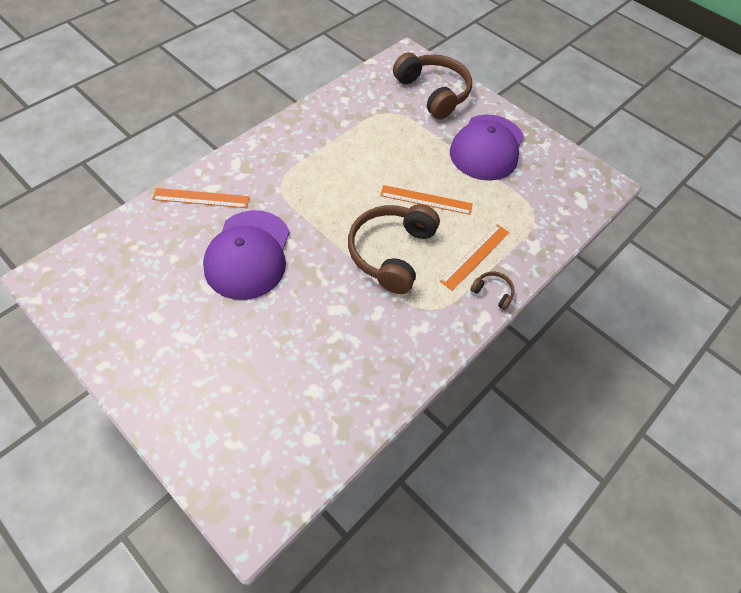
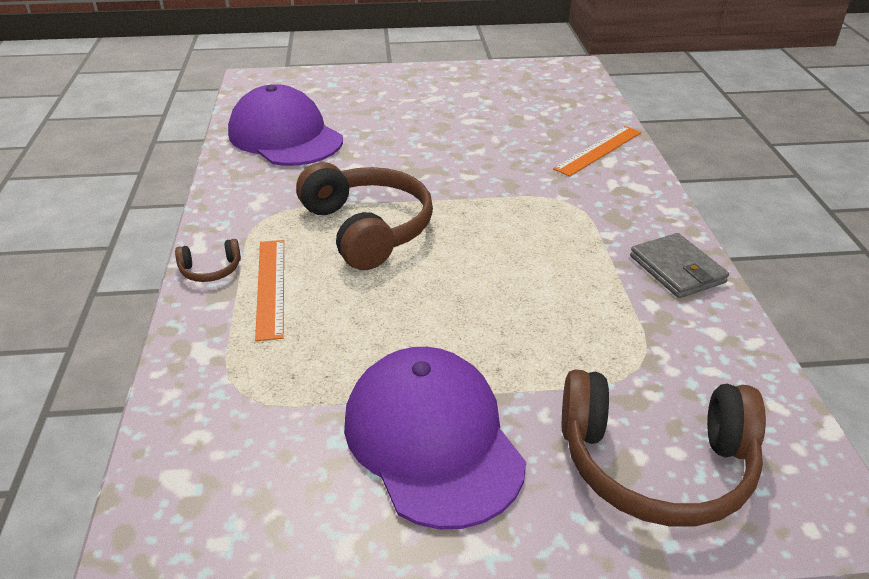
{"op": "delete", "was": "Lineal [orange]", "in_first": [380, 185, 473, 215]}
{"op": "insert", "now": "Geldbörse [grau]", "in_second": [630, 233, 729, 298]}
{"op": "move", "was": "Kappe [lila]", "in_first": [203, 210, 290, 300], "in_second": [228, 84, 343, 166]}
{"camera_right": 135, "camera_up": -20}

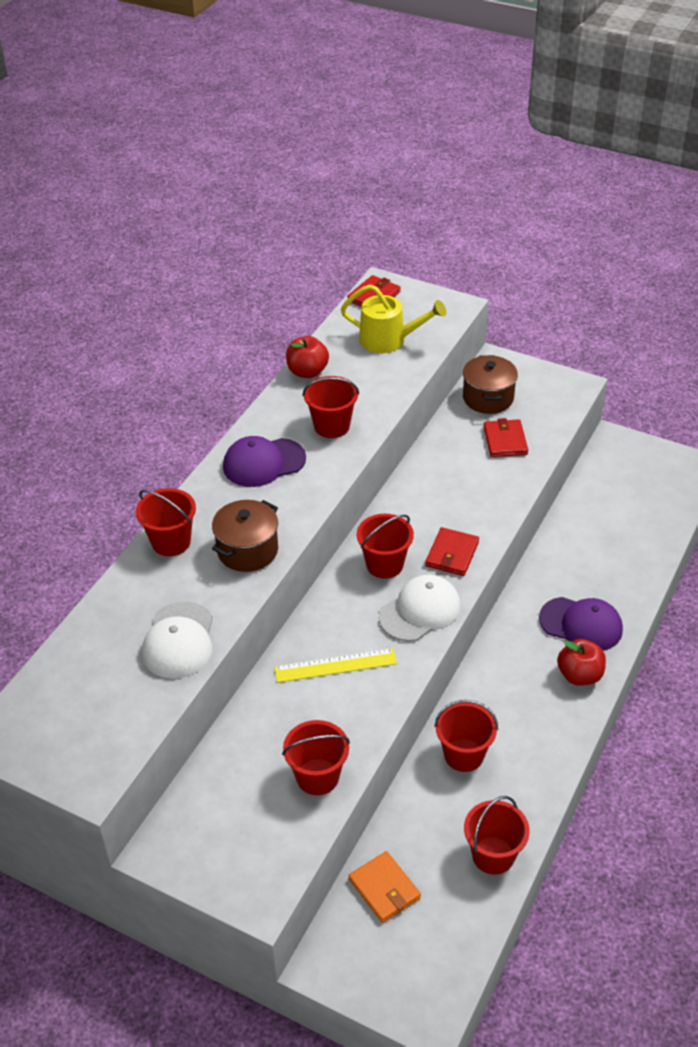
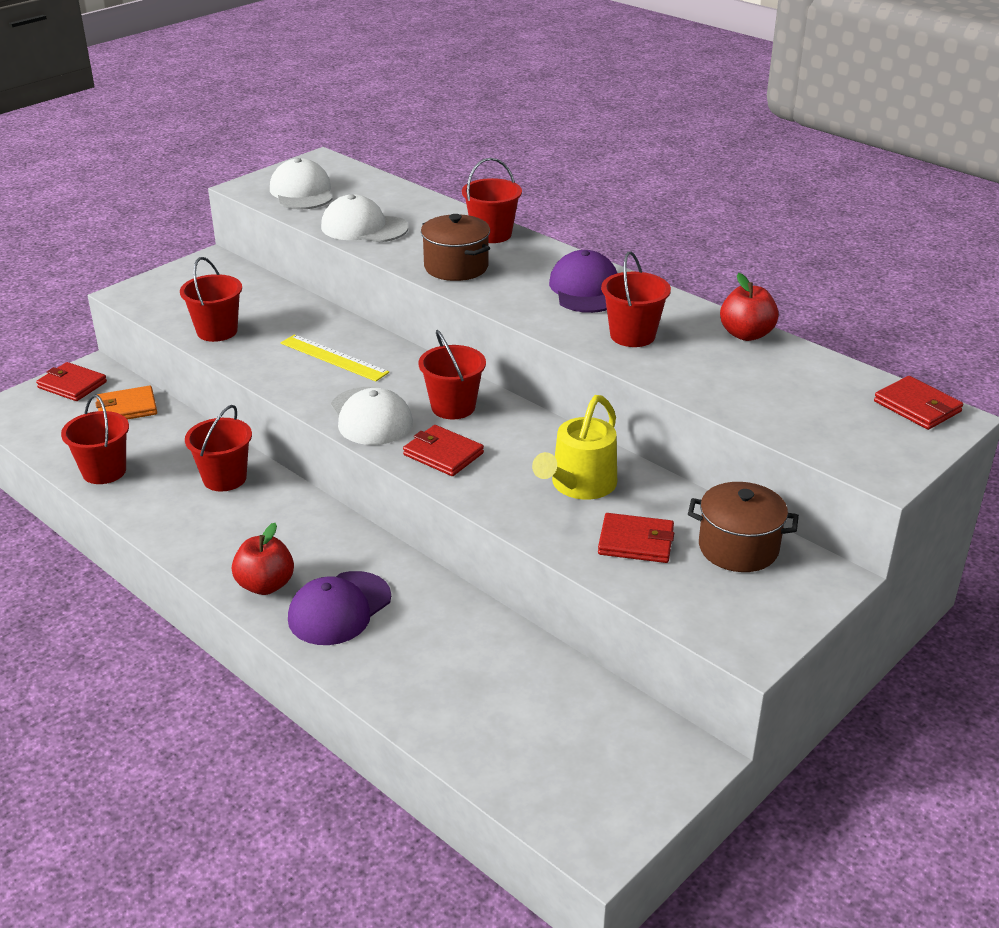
{"op": "insert", "now": "Geldbörse [rot]", "in_second": [36, 362, 107, 401]}
{"op": "insert", "now": "Kappe [weiß]", "in_second": [270, 158, 333, 210]}
{"op": "move", "was": "Gießkanne [gelb]", "in_first": [341, 284, 446, 353], "in_second": [532, 395, 617, 500]}
{"op": "rotate", "was": "Lineal [gelb]", "in_first": [274, 648, 397, 683], "in_second": [281, 334, 389, 381], "clockwise": -60}
{"camera_right": 105, "camera_up": -10}

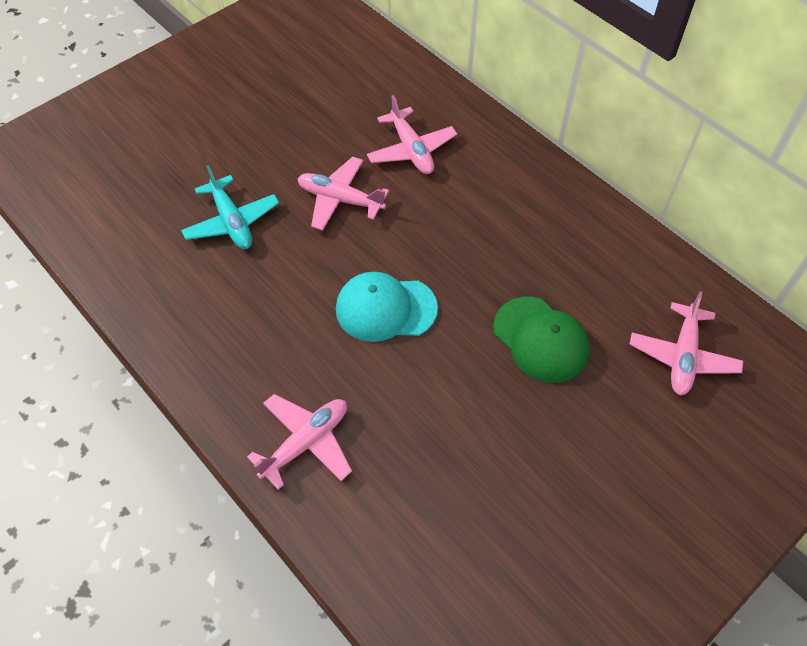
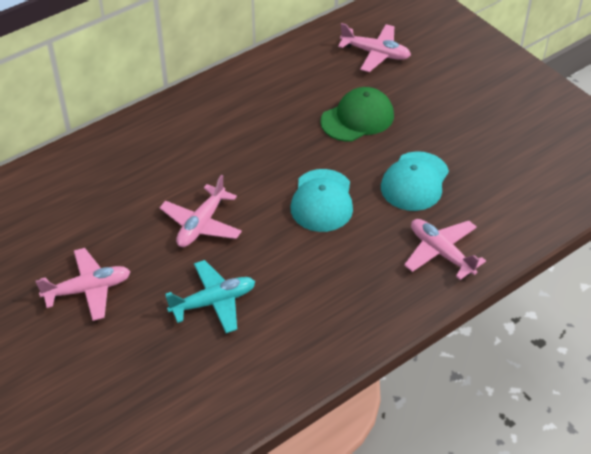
{"op": "insert", "now": "Kappe [türkis]", "in_second": [381, 151, 449, 211]}
{"op": "move", "was": "Flugzeug [rosa]", "in_first": [367, 95, 457, 174], "in_second": [36, 248, 131, 321]}
{"camera_right": -85, "camera_up": -10}

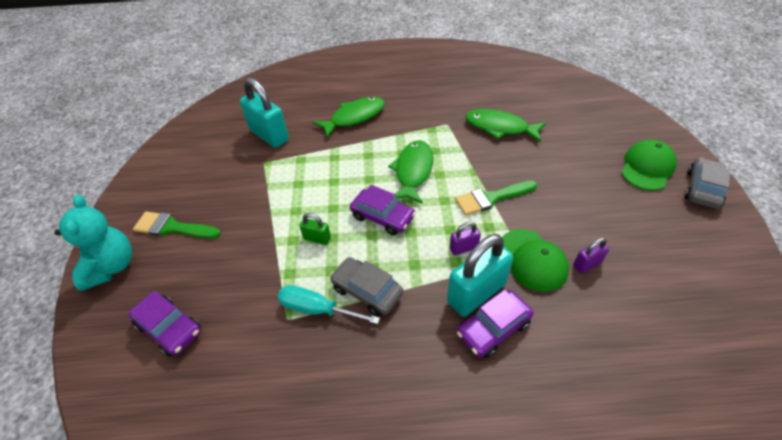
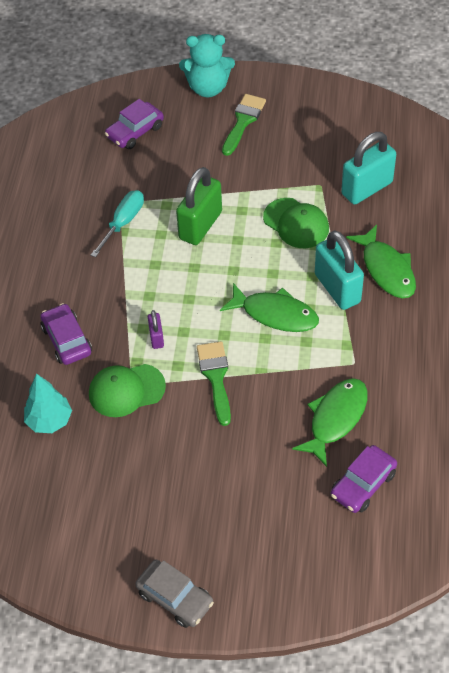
{"op": "delete", "was": "Auto [grau]", "in_first": [330, 257, 403, 316]}
{"op": "delete", "was": "Vorhängeschloss [lila]", "in_first": [573, 238, 609, 273]}
{"op": "insert", "now": "Baum [türkis]", "in_second": [24, 373, 72, 433]}
{"op": "move", "was": "Auto [lila]", "in_first": [350, 185, 416, 235], "in_second": [331, 445, 397, 513]}
{"op": "move", "was": "Vorhängeschloss [türkis]", "in_first": [447, 234, 513, 317], "in_second": [315, 230, 364, 310]}
{"op": "move", "was": "Kappe [grün]", "in_first": [621, 140, 677, 190], "in_second": [263, 198, 329, 248]}
{"op": "resize", "was": "Vorhängeschloss [grün]", "in_first": [299, 213, 331, 245], "in_second": [176, 167, 222, 245], "ratio": 2.06}
{"camera_right": 100, "camera_up": 5}

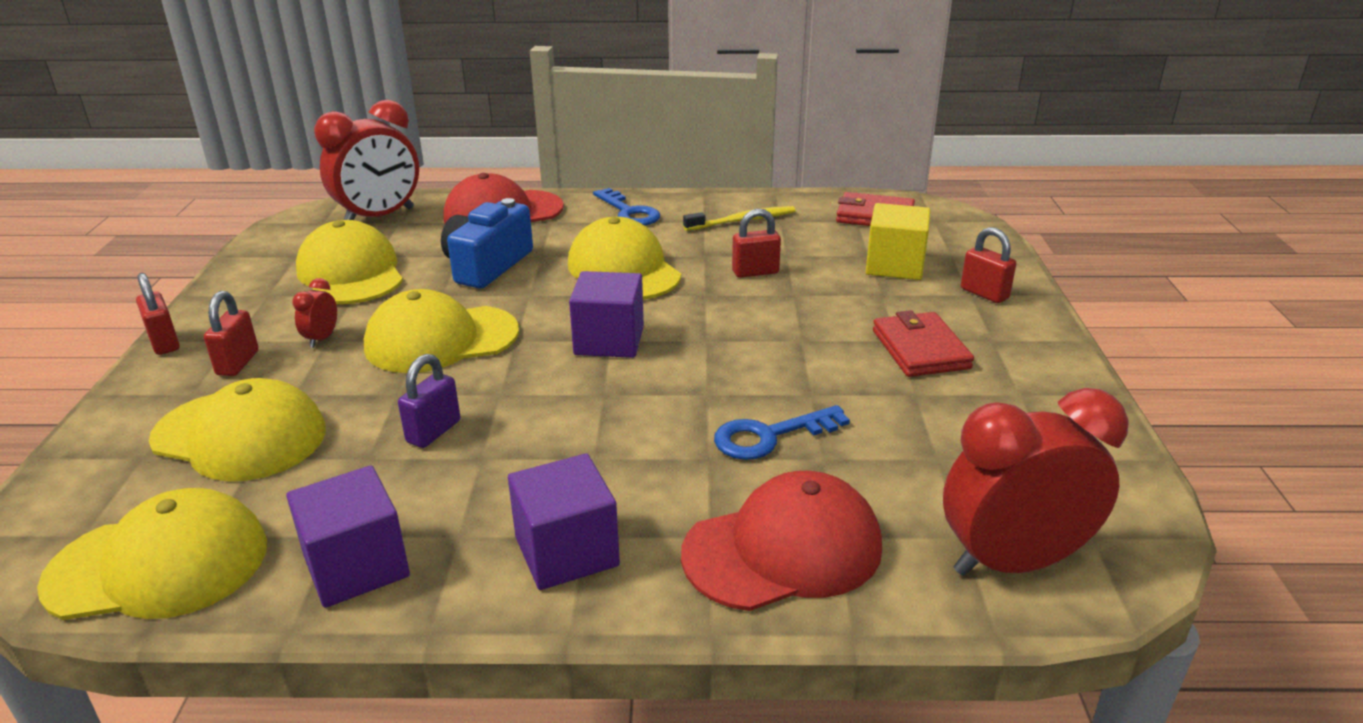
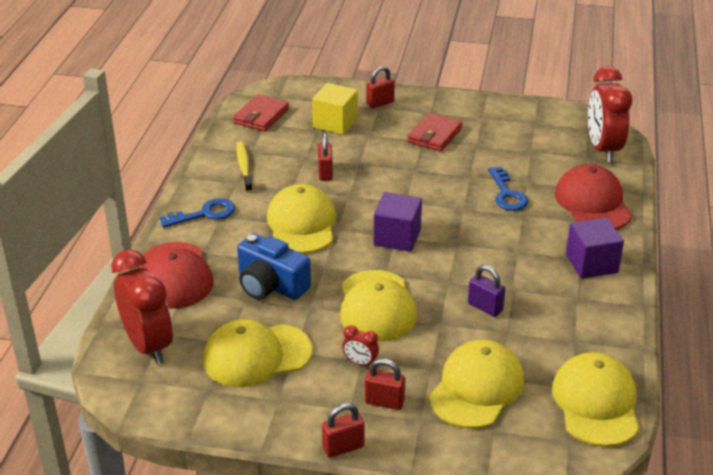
{"op": "delete", "was": "Kubus [lila]", "in_first": [286, 465, 410, 608]}
{"op": "rotate", "was": "Kappe [gelb]", "in_first": [568, 217, 681, 300], "in_second": [267, 184, 336, 254], "clockwise": 105}
{"op": "rotate", "was": "Geldbörse [rot]", "in_first": [873, 310, 974, 377], "in_second": [407, 113, 462, 152], "clockwise": -60}
{"camera_right": -80, "camera_up": 5}

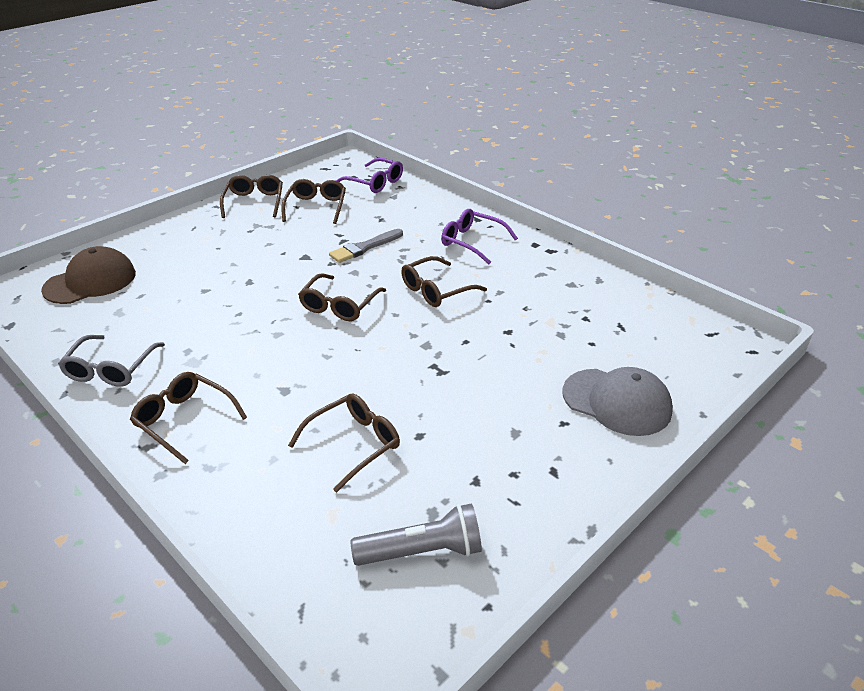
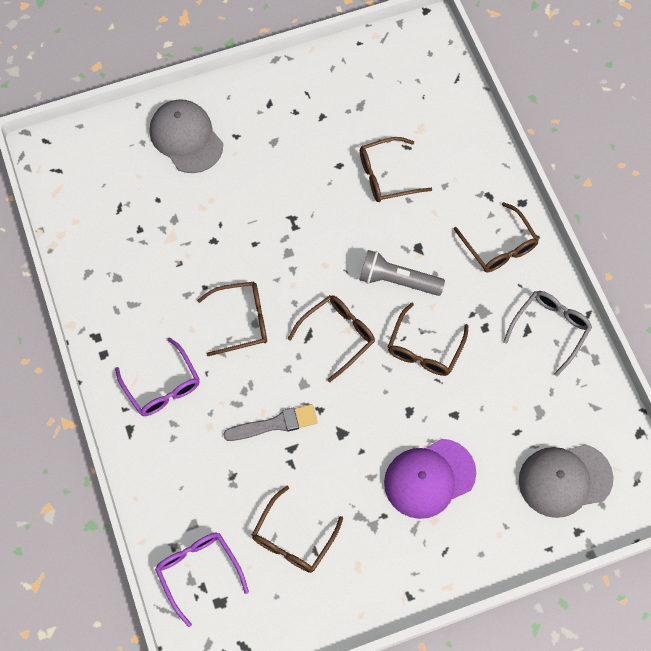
{"op": "insert", "now": "Kappe [lila]", "in_second": [384, 439, 476, 519]}
{"op": "move", "was": "Brille [braun]", "in_first": [220, 175, 283, 218], "in_second": [388, 303, 469, 376]}
{"op": "move", "was": "Taschenlampe [grau]", "in_first": [350, 503, 482, 566], "in_second": [359, 250, 445, 296]}
{"op": "recolor", "was": "Kappe [braun]", "now": "Kappe [grau]", "in_first": [41, 246, 136, 304], "in_second": [519, 444, 614, 518]}
{"camera_right": -155, "camera_up": 30}

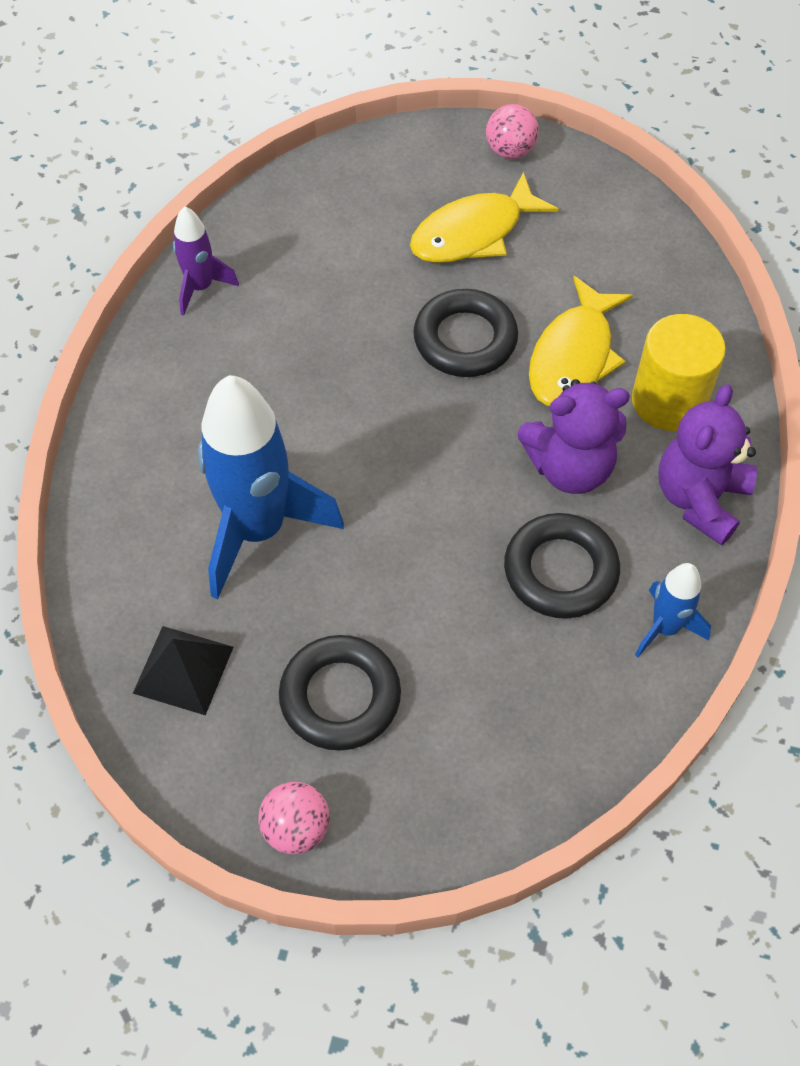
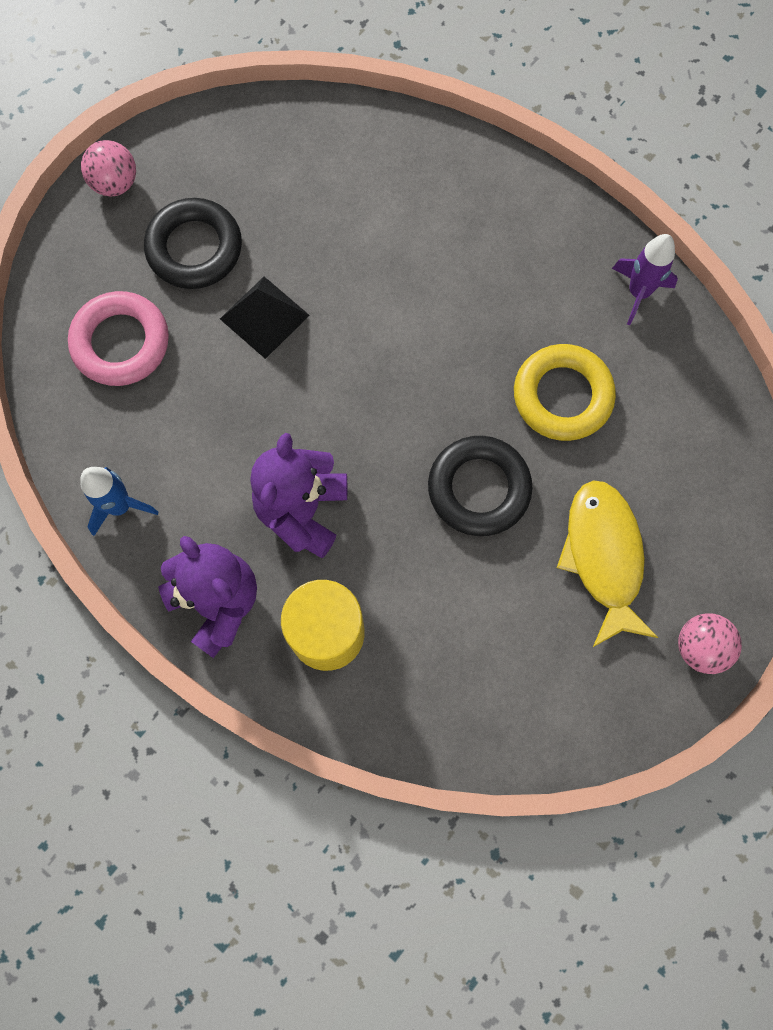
{"op": "delete", "was": "Rakete [blau]", "in_first": [198, 375, 344, 599]}
{"op": "delete", "was": "Ring [schwarz]", "in_first": [504, 513, 620, 619]}
{"op": "delete", "was": "Fisch [gelb]", "in_first": [529, 276, 633, 406]}
{"op": "insert", "now": "Ring [rosa]", "in_second": [68, 291, 169, 386]}
{"op": "insert", "now": "Ring [gelb]", "in_second": [514, 344, 616, 441]}
{"op": "move", "was": "Pyramide [schwarz]", "in_first": [133, 626, 234, 715], "in_second": [220, 277, 310, 359]}
{"camera_right": 115, "camera_up": 15}

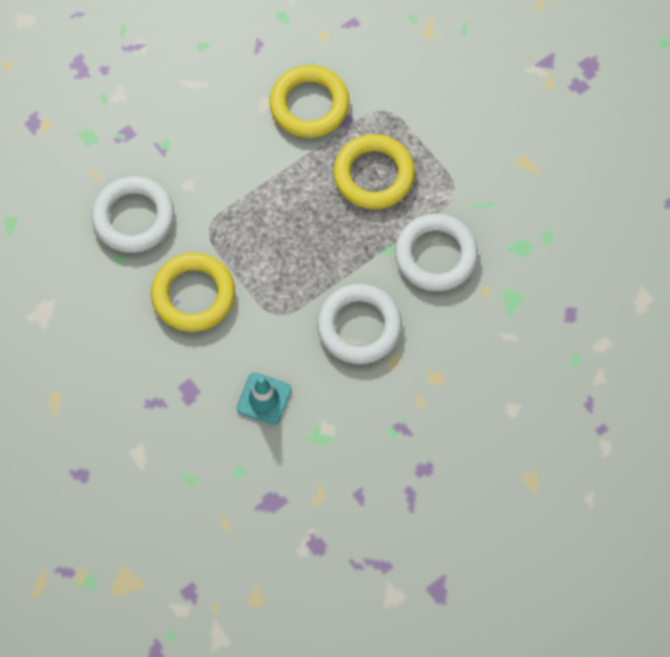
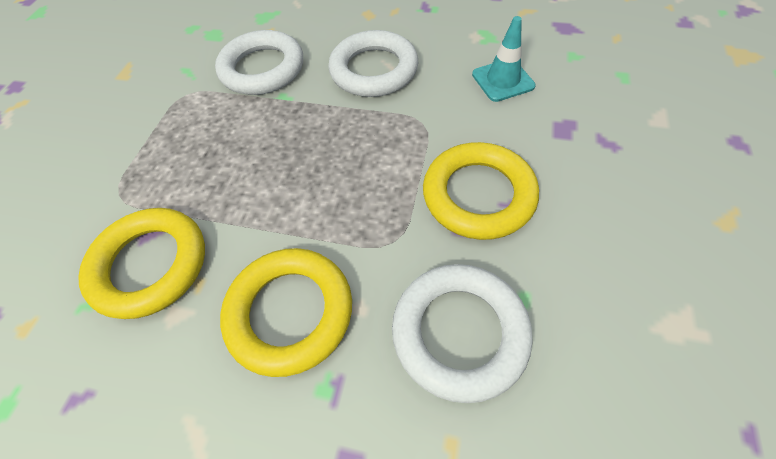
{"op": "move", "was": "Ring [gelb]", "in_first": [333, 134, 415, 209], "in_second": [220, 248, 352, 377]}
{"camera_right": -125, "camera_up": -10}

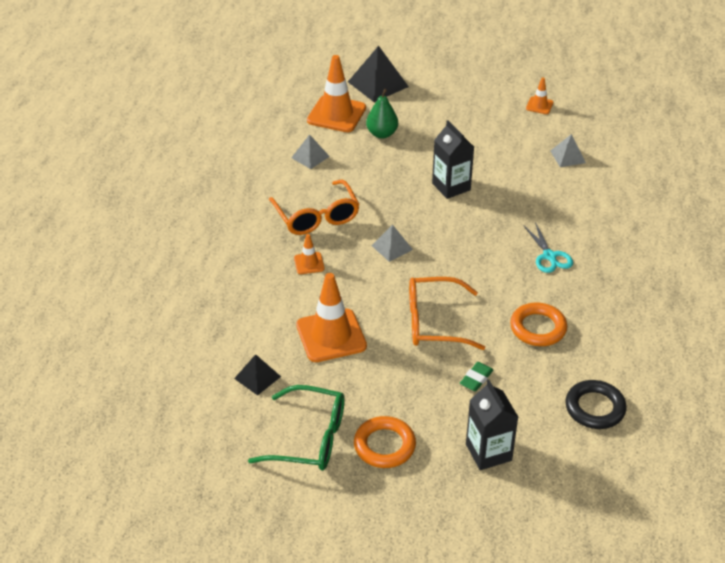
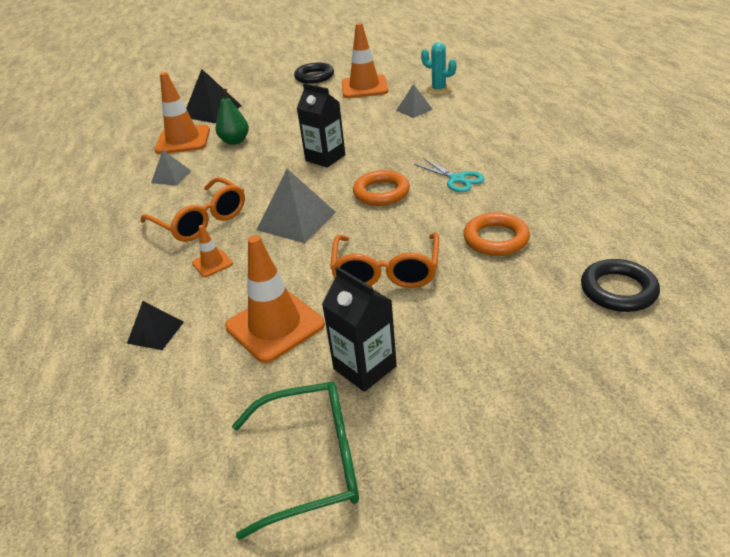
{"op": "delete", "was": "Radiergummi [grün]", "in_first": [460, 362, 494, 391]}
{"op": "insert", "now": "Ring [schwarz]", "in_second": [294, 63, 334, 84]}
{"op": "insert", "now": "Kaktus [türkis]", "in_second": [421, 42, 457, 95]}
{"op": "move", "was": "Pyramide [schwarz]", "in_first": [234, 354, 281, 396], "in_second": [127, 301, 184, 350]}
{"op": "move", "was": "Ring [orange]", "in_first": [354, 416, 416, 468], "in_second": [353, 170, 410, 206]}
{"op": "move", "was": "Getränkekarton [schwarz]", "in_first": [466, 380, 518, 470], "in_second": [322, 267, 397, 392]}
{"op": "rotate", "was": "Brille [orange]", "in_first": [409, 277, 485, 350], "in_second": [330, 233, 439, 288], "clockwise": -60}
{"op": "resize", "was": "Pyramide [grau]", "in_first": [371, 224, 413, 262], "in_second": [257, 169, 336, 243], "ratio": 1.72}
{"op": "resize", "was": "Leitkegel [orange]", "in_first": [526, 78, 553, 114], "in_second": [342, 23, 388, 98], "ratio": 2.05}
{"camera_right": -20, "camera_up": -5}

